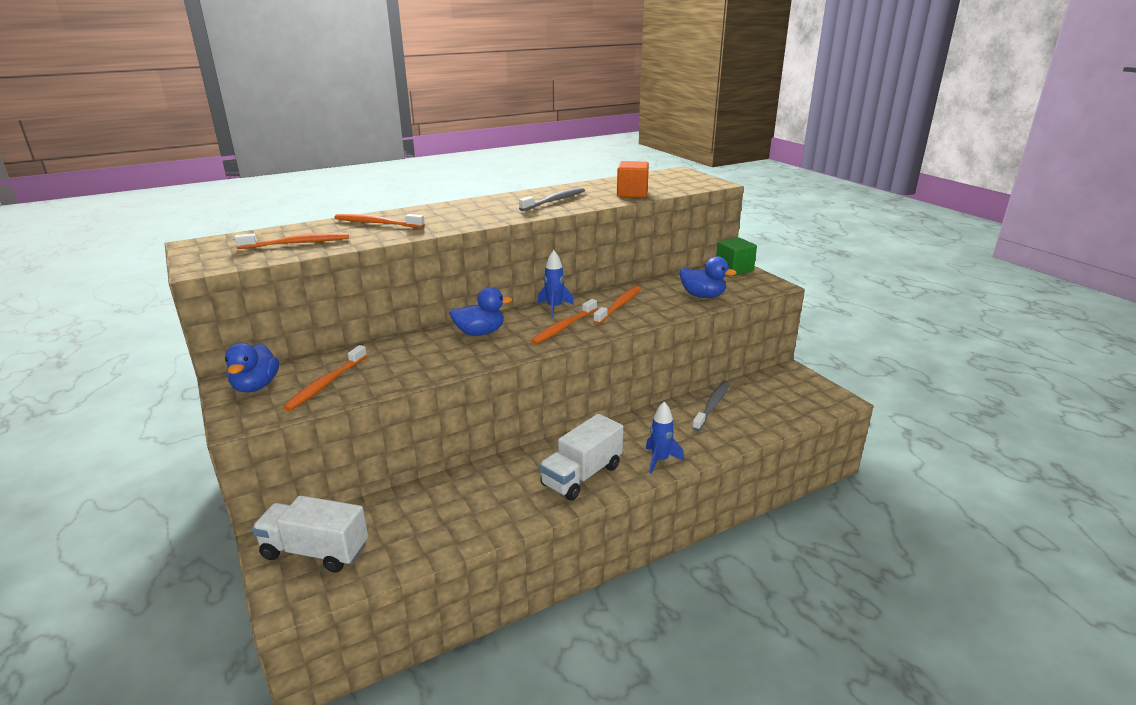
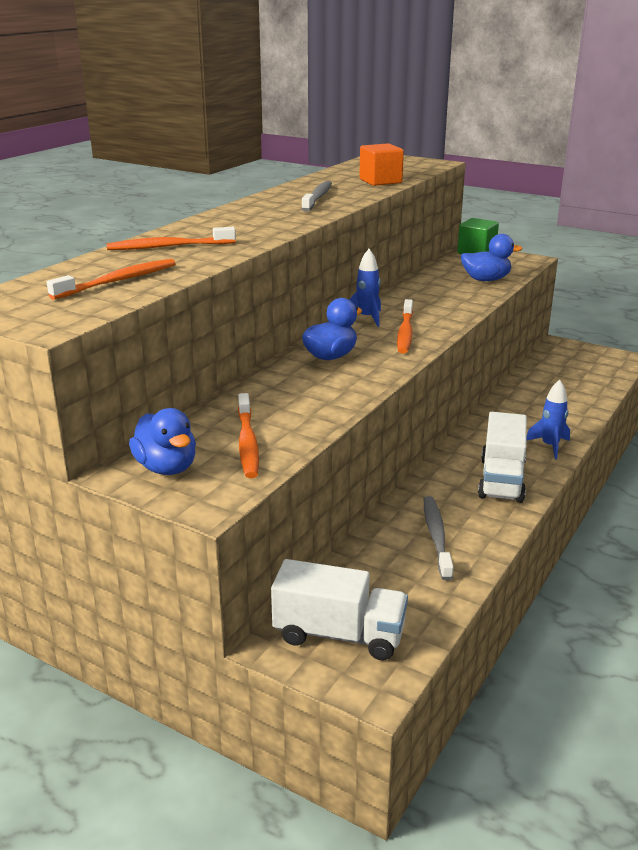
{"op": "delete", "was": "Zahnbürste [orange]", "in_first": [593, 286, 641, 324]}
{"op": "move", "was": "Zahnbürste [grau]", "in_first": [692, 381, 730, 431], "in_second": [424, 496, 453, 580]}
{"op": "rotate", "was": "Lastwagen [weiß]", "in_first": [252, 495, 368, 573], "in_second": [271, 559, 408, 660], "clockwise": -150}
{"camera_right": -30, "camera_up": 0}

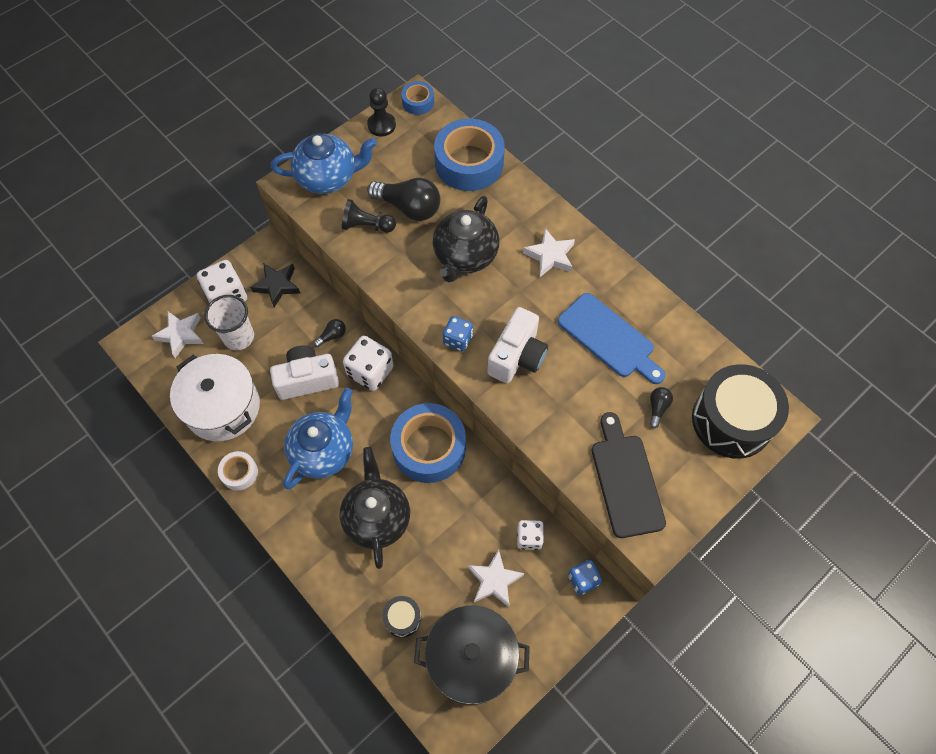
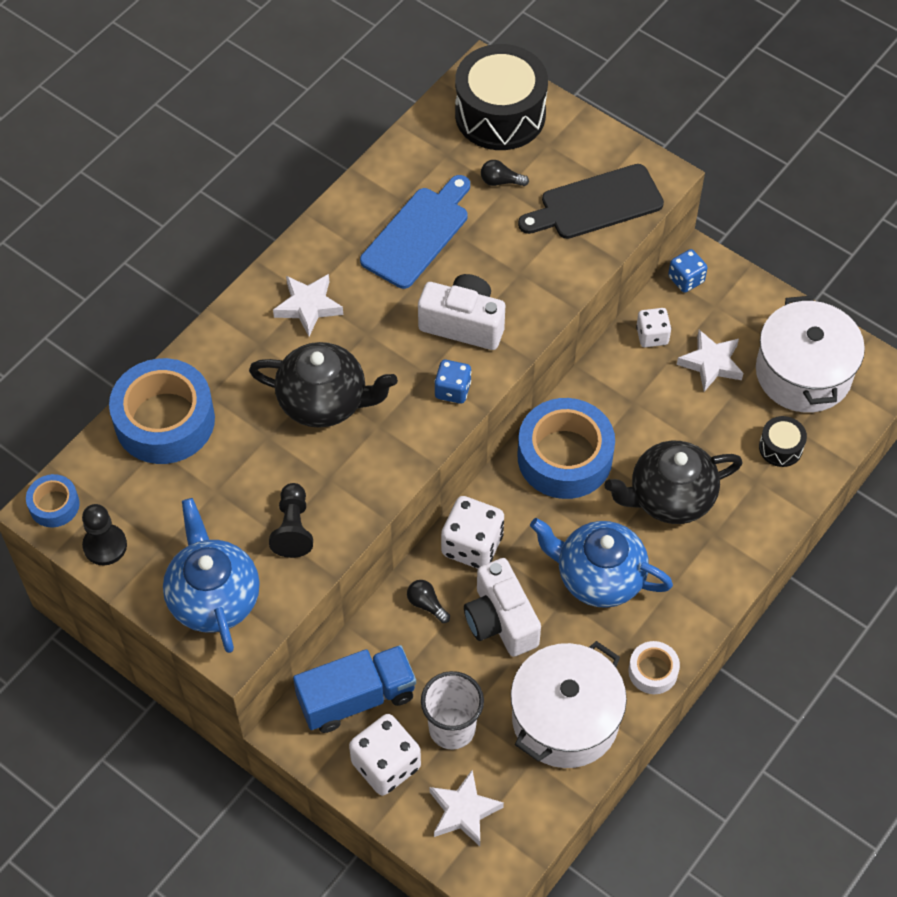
{"op": "delete", "was": "Glühbirne [schwarz]", "in_first": [367, 178, 440, 221]}
{"op": "replace", "was": "Stern [schwarz]", "now": "Lastwagen [blau]", "in_first": [250, 263, 301, 308], "in_second": [293, 645, 416, 733]}
{"op": "recolor", "was": "Kochtopf [schwarz]", "now": "Kochtopf [weiß]", "in_first": [414, 605, 530, 705], "in_second": [756, 296, 865, 413]}
{"camera_right": -100, "camera_up": -5}

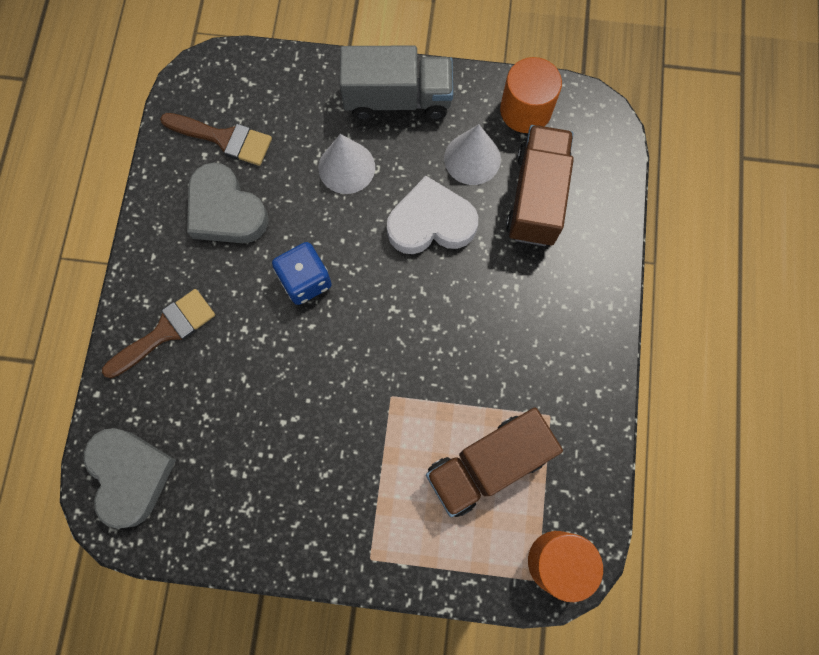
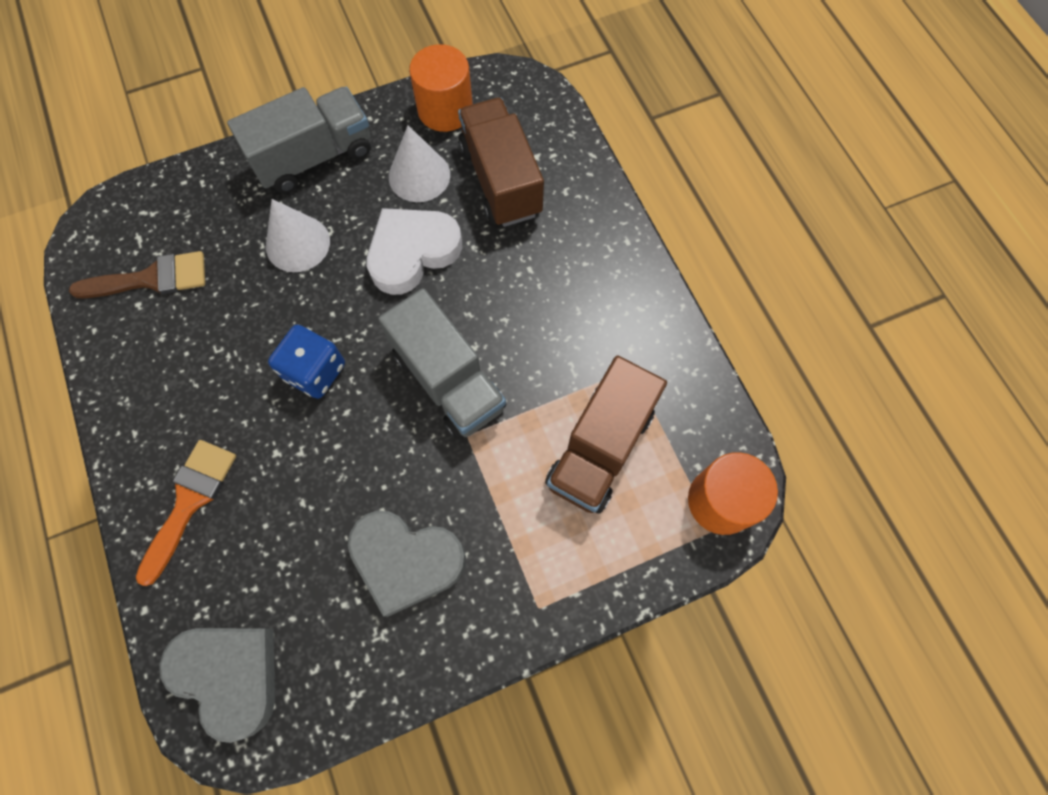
{"op": "insert", "now": "Lastwagen [grau]", "in_second": [378, 288, 507, 440]}
{"op": "move", "was": "Herz [grau]", "in_first": [187, 163, 269, 243], "in_second": [348, 511, 466, 617]}
{"op": "recolor", "was": "Pinsel [braun]", "now": "Pinsel [orange]", "in_first": [102, 289, 215, 378], "in_second": [136, 440, 236, 586]}
{"camera_right": -30, "camera_up": -5}

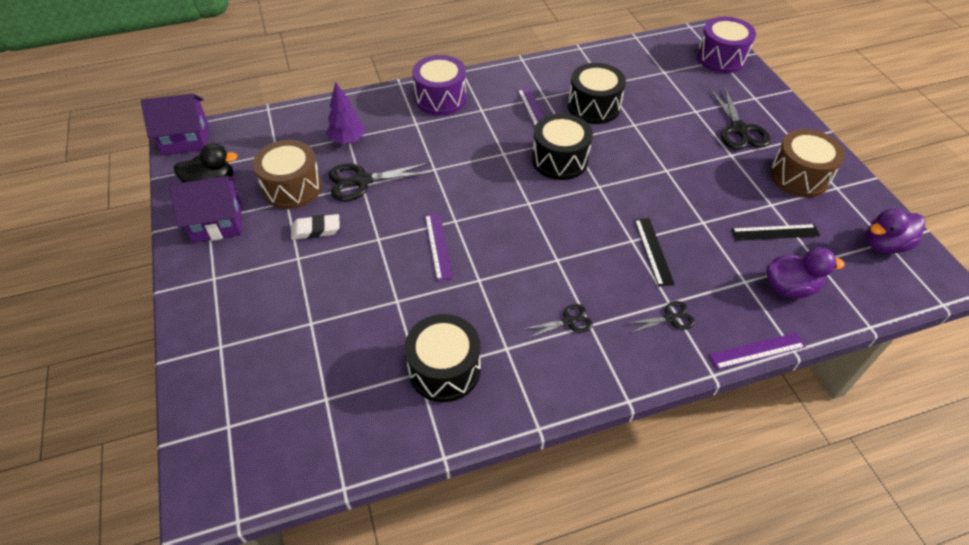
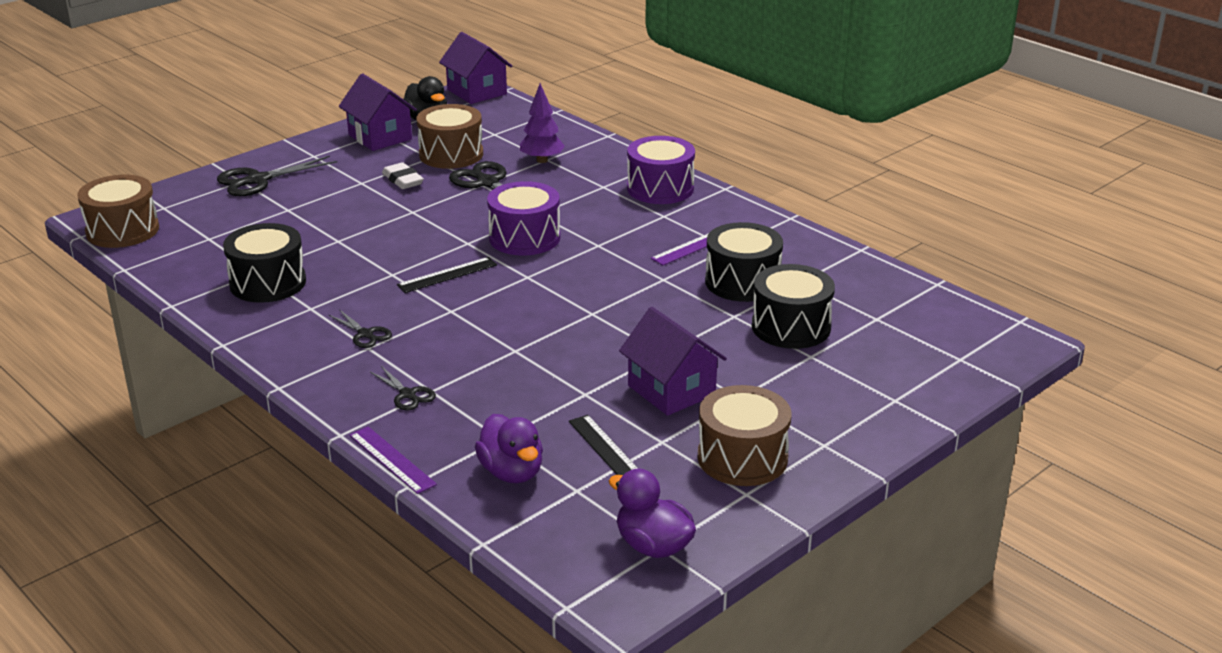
{"op": "delete", "was": "Lineal [lila]", "in_first": [425, 213, 453, 281]}
{"op": "insert", "now": "Trommel [braun]", "in_second": [77, 175, 159, 248]}
{"op": "insert", "now": "Haus [lila]", "in_second": [619, 307, 727, 416]}
{"op": "move", "was": "Trommel [schwarz]", "in_first": [532, 113, 593, 180], "in_second": [752, 264, 835, 349]}
{"op": "move", "was": "Lineal [schwarz]", "in_first": [634, 218, 675, 287], "in_second": [397, 257, 497, 293]}
{"op": "move", "was": "Trommel [lila]", "in_first": [697, 17, 756, 73], "in_second": [487, 181, 560, 256]}
{"op": "move", "was": "Schere [schwarz]", "in_first": [710, 86, 770, 150], "in_second": [217, 156, 337, 196]}
{"camera_right": 65, "camera_up": -20}

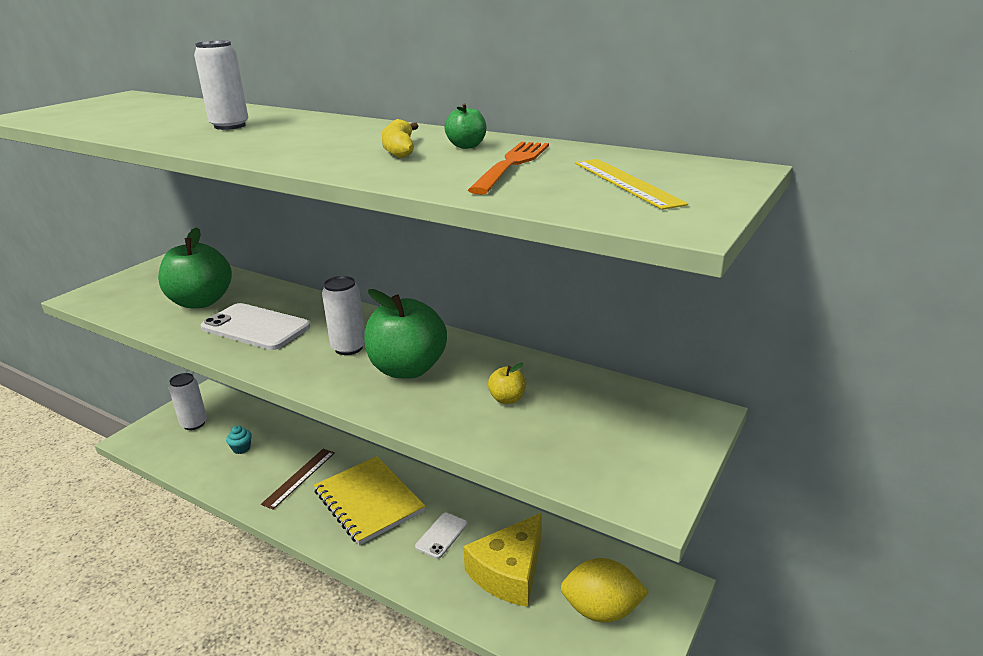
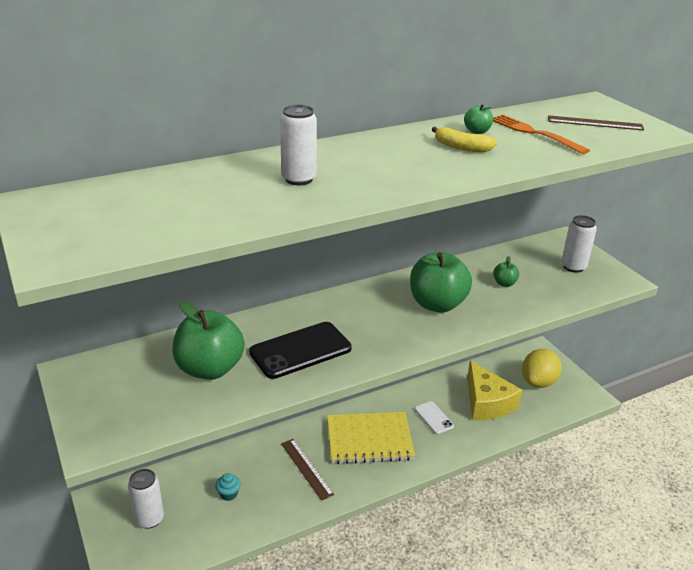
{"op": "move", "was": "Dose [weiß]", "in_first": [322, 276, 365, 355], "in_second": [561, 215, 597, 273]}
{"op": "recolor", "was": "Handy [weiß]", "now": "Handy [schwarz]", "in_first": [201, 303, 310, 350], "in_second": [249, 322, 352, 379]}
{"op": "recolor", "was": "Apfel [gelb]", "now": "Apfel [grün]", "in_first": [488, 363, 526, 404], "in_second": [493, 256, 519, 287]}
{"op": "recolor", "was": "Lineal [gelb]", "now": "Lineal [braun]", "in_first": [575, 159, 688, 210], "in_second": [548, 115, 644, 131]}
{"camera_right": -60, "camera_up": 5}

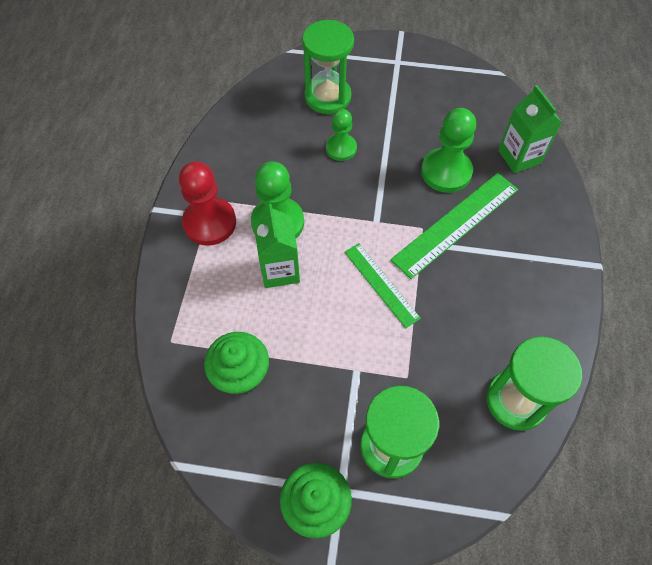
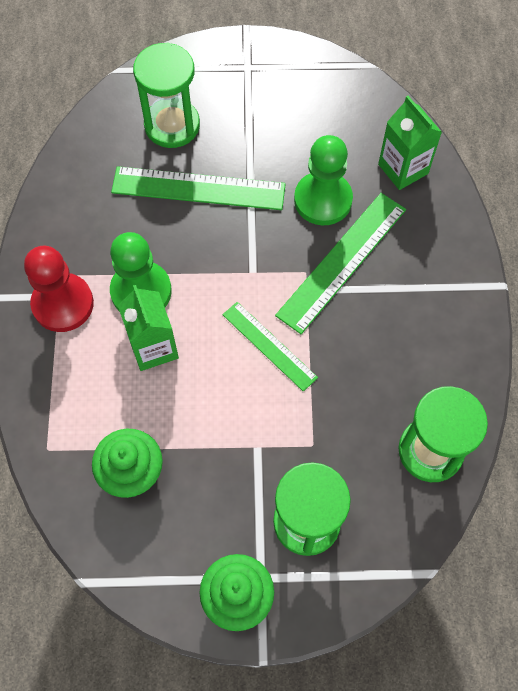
{"op": "replace", "was": "Bauer [grün]", "now": "Lineal [grün]", "in_first": [326, 109, 357, 161], "in_second": [111, 166, 286, 210]}
{"camera_right": -10, "camera_up": 5}

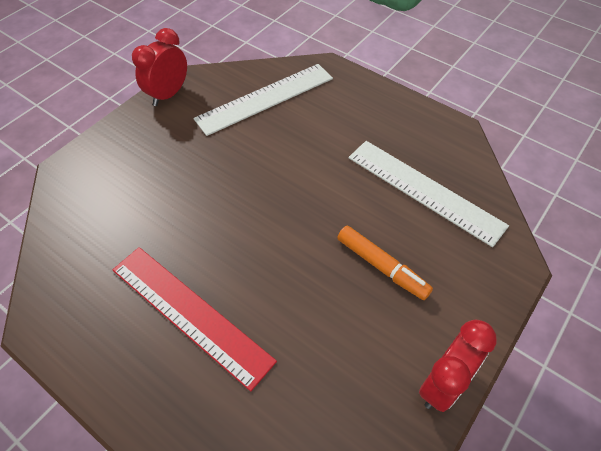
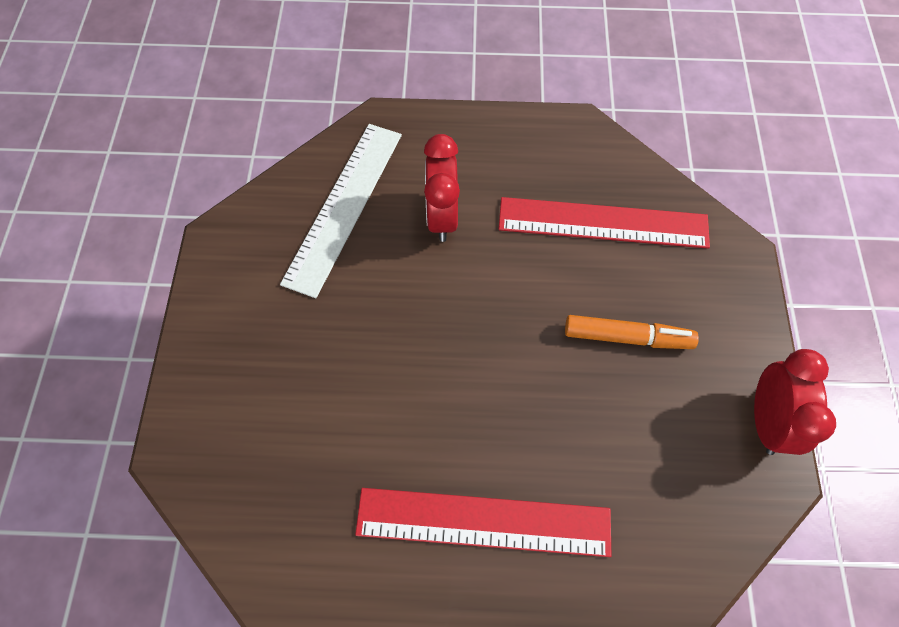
{"op": "move", "was": "Wecker [rot]", "in_first": [132, 28, 187, 106], "in_second": [424, 134, 460, 242]}
{"op": "recolor", "was": "Lineal [weiß]", "now": "Lineal [rot]", "in_first": [349, 141, 509, 247], "in_second": [499, 197, 710, 249]}
{"camera_right": -35, "camera_up": 10}

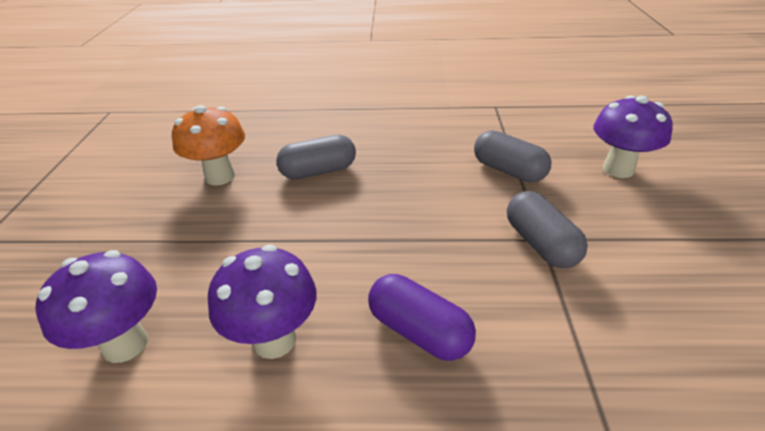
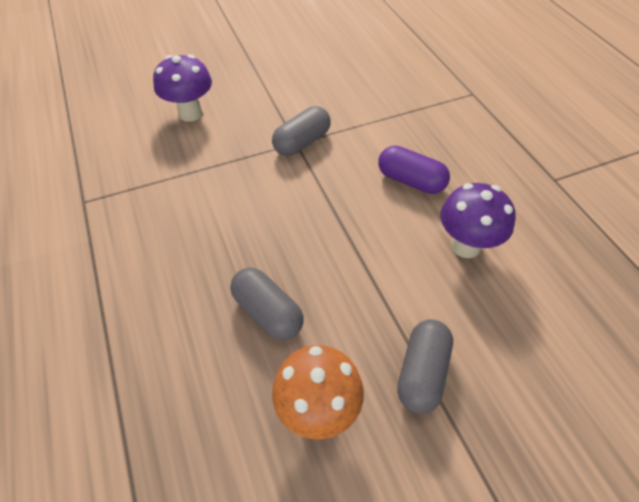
{"op": "delete", "was": "Pilz [lila]", "in_first": [35, 250, 157, 363]}
{"op": "move", "was": "Kapsel [grau]", "in_first": [474, 130, 551, 182], "in_second": [397, 319, 453, 414]}
{"op": "rotate", "was": "Kapsel [lila]", "in_first": [368, 274, 476, 361], "in_second": [378, 145, 450, 194], "clockwise": -75}
{"camera_right": -115, "camera_up": 15}

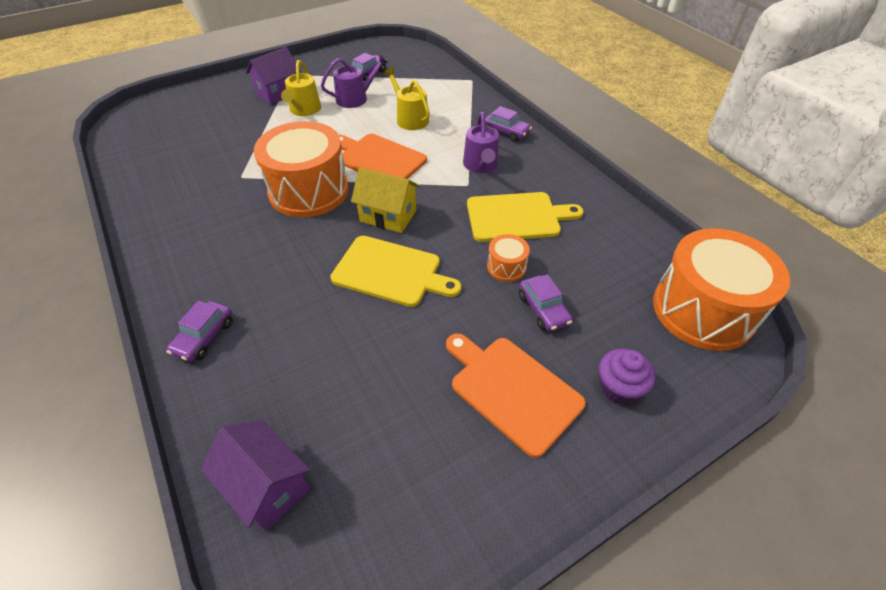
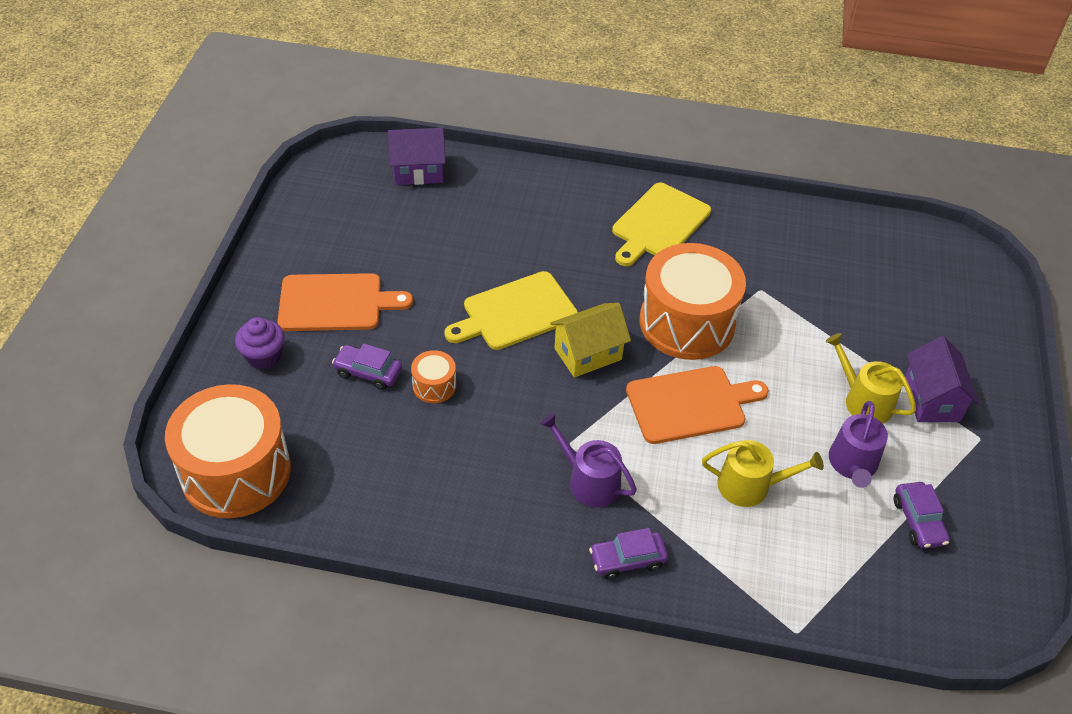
{"op": "delete", "was": "Auto [lila]", "in_first": [167, 301, 233, 362]}
{"op": "move", "was": "Schneidebrett [gelb]", "in_first": [467, 192, 584, 242], "in_second": [612, 183, 711, 266]}
{"camera_right": 130, "camera_up": 0}

